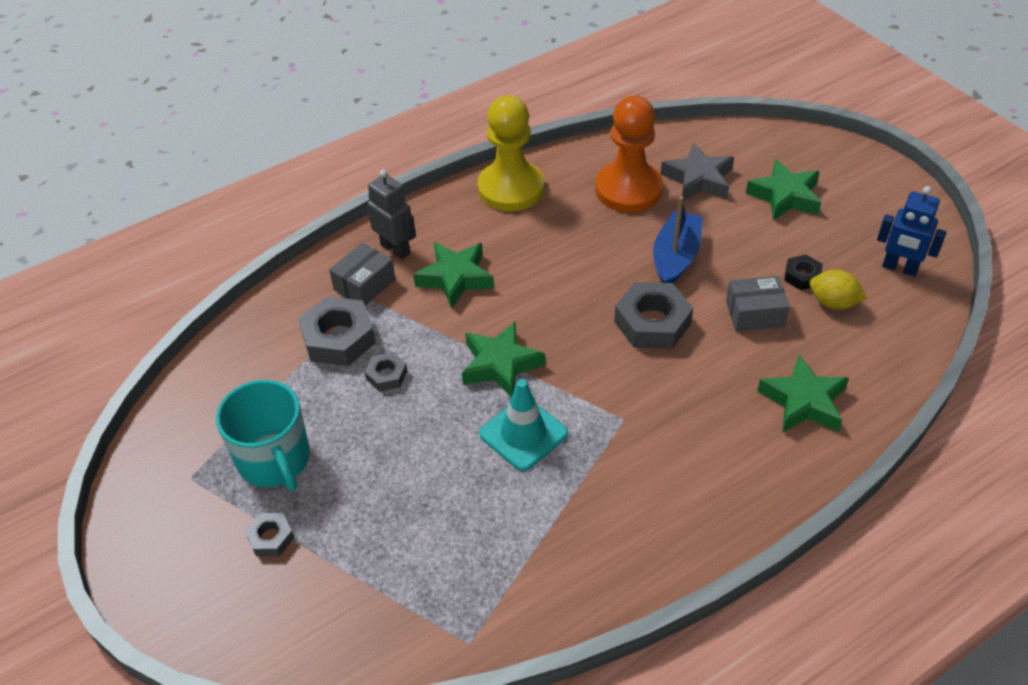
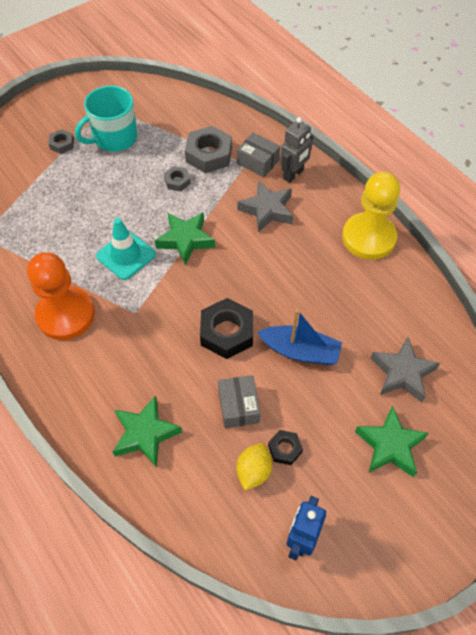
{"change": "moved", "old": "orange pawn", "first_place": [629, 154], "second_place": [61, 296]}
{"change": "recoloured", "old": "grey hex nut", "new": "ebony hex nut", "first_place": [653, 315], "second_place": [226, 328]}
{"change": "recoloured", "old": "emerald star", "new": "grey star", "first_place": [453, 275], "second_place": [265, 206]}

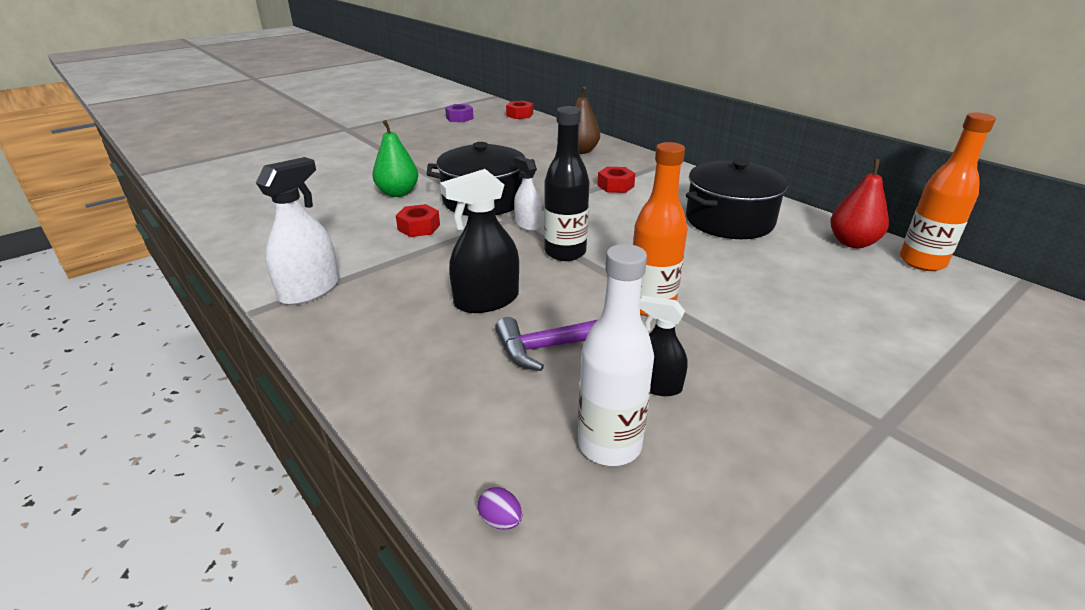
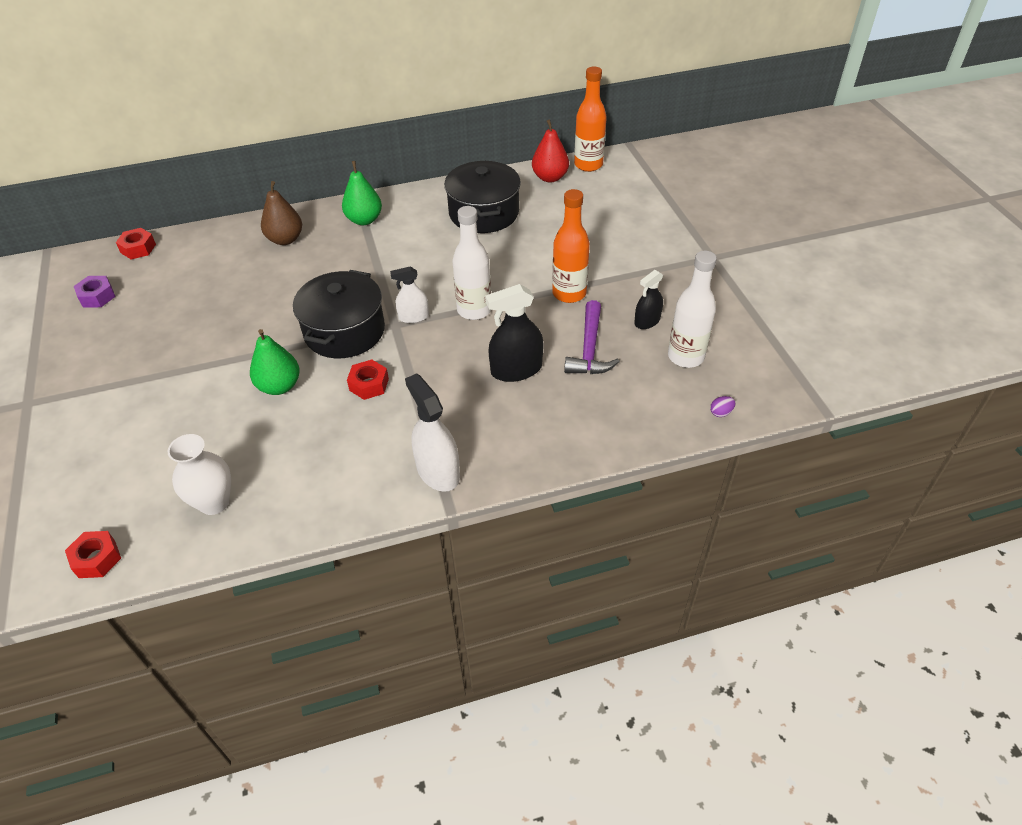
{"change": "moved", "old": "crimson hex nut", "first_place": [616, 180], "second_place": [93, 554]}
{"change": "added", "new": "snow-white flower vase", "second_place": [199, 474]}
{"change": "added", "new": "emerald pear", "second_place": [362, 193]}
{"change": "recoloured", "old": "ebony bottle", "new": "snow-white bottle", "first_place": [567, 183], "second_place": [471, 263]}
{"change": "turned", "old": "ebony spray cleaner", "first_place": [479, 241], "second_place": [514, 333], "degrees": 75}

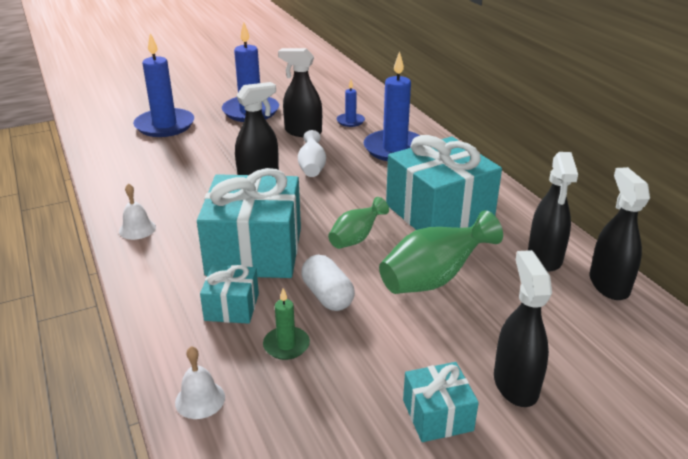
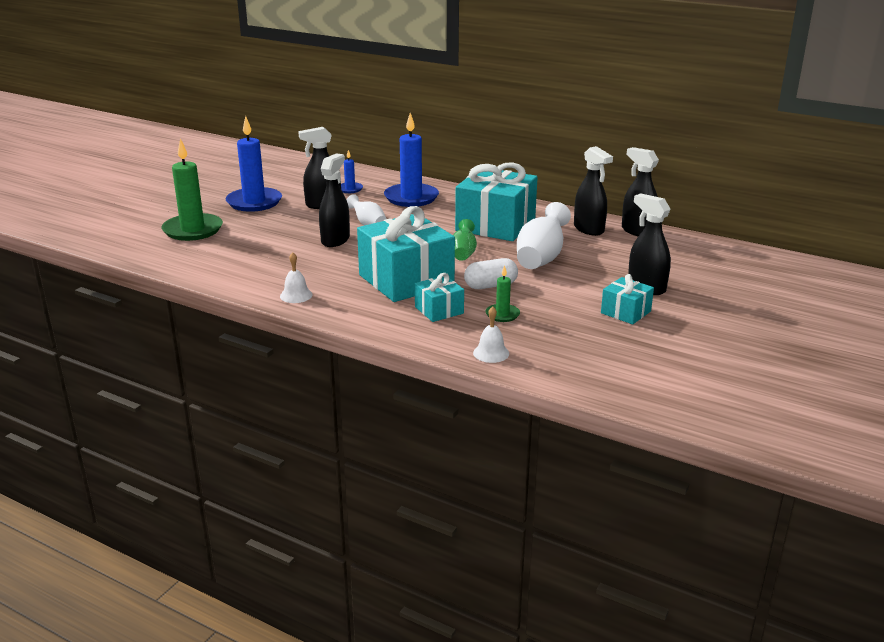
{"change": "recoloured", "old": "cobalt pillar candle", "new": "emerald pillar candle", "first_place": [163, 85], "second_place": [192, 189]}
{"change": "turned", "old": "snow-white pill shape", "first_place": [328, 283], "second_place": [491, 273], "degrees": -45}
{"change": "recoloured", "old": "emerald flower vase", "new": "snow-white flower vase", "first_place": [441, 252], "second_place": [544, 235]}

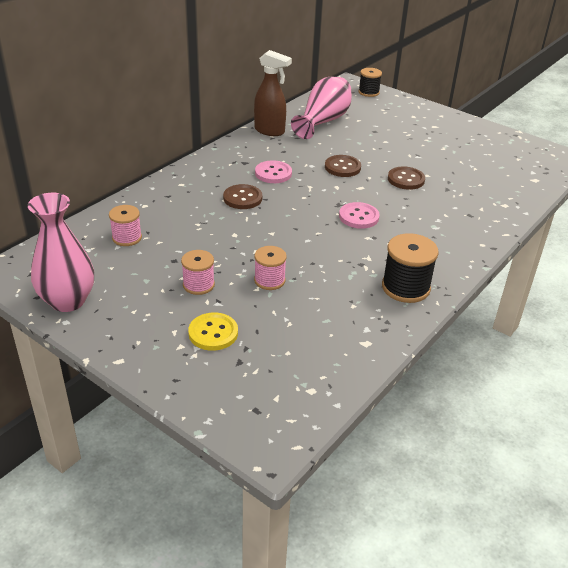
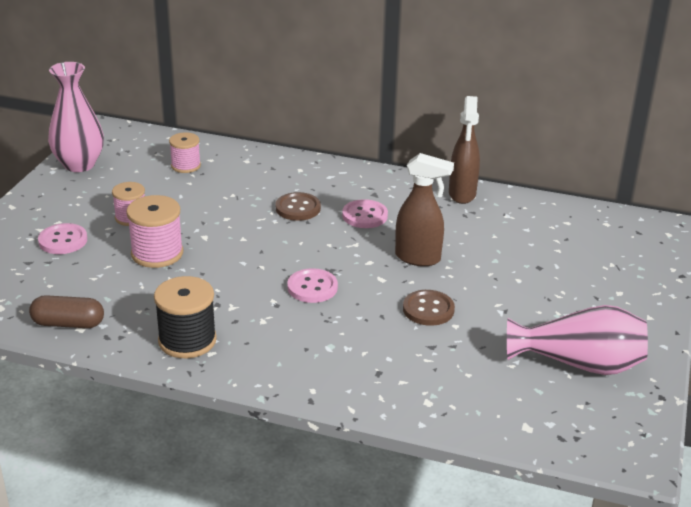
{"change": "added", "new": "dark brown pill shape", "second_place": [66, 311]}
{"change": "recoloured", "old": "bright yellow sewing button", "new": "rose-pink sewing button", "first_place": [213, 332], "second_place": [62, 238]}
{"change": "resized", "old": "rose-pink spool", "first_place": [270, 268], "second_place": [154, 231], "factor": 1.55}
{"change": "replaced", "old": "dark brown sewing button", "new": "dark brown spray cleaner", "first_place": [343, 166], "second_place": [424, 209]}
{"change": "moved", "old": "rose-pink flower vase", "first_place": [321, 108], "second_place": [577, 340]}
{"change": "removed", "old": "ebony spool", "first_place": [370, 82]}

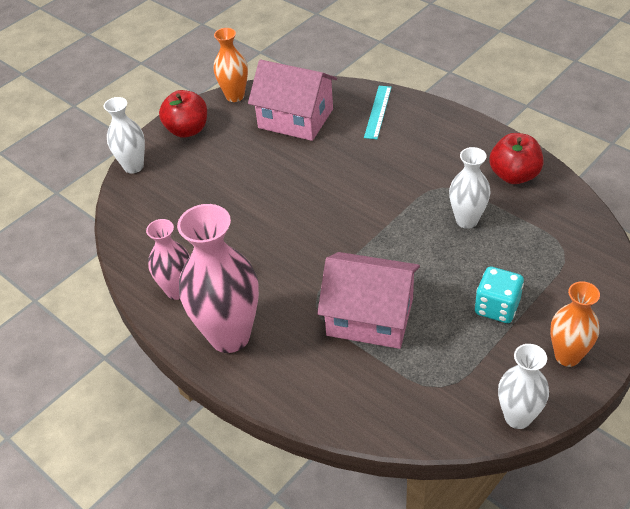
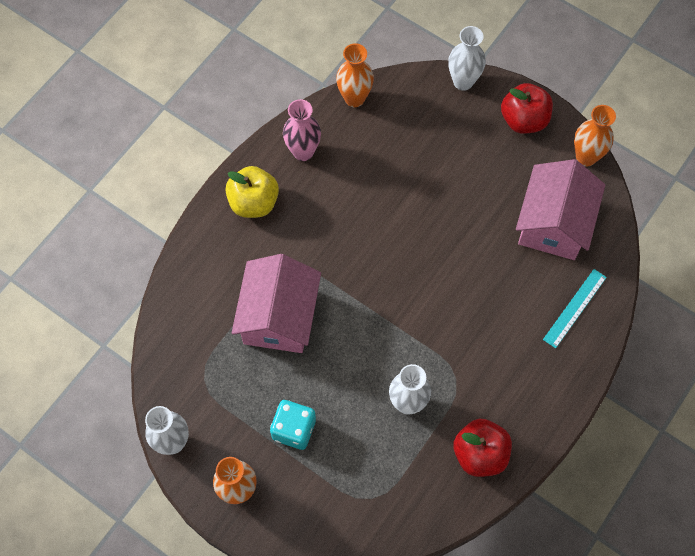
{"change": "replaced", "old": "rose-pink flower vase", "new": "bright yellow apple", "first_place": [218, 278], "second_place": [252, 192]}
{"change": "added", "new": "orange flower vase", "second_place": [355, 75]}
{"change": "turned", "old": "turquoise measuring stick", "first_place": [378, 112], "second_place": [575, 308], "degrees": -60}

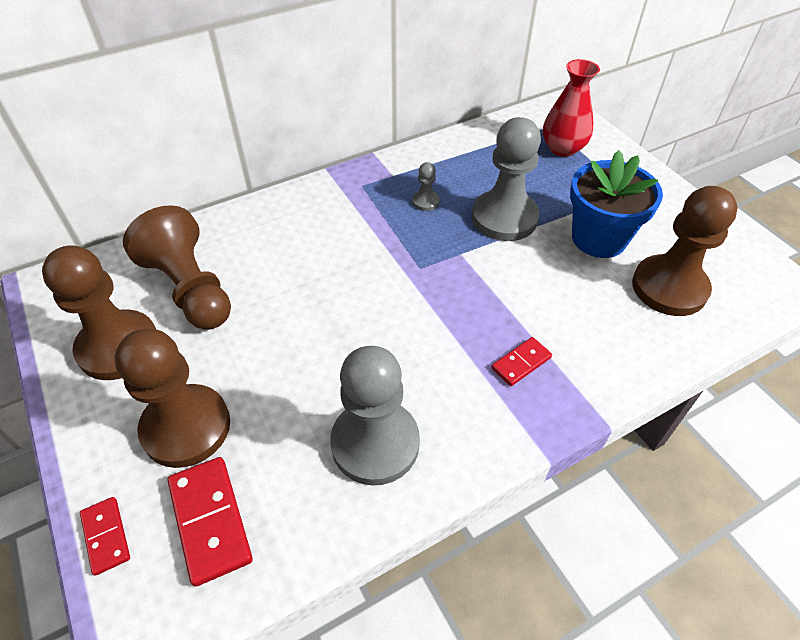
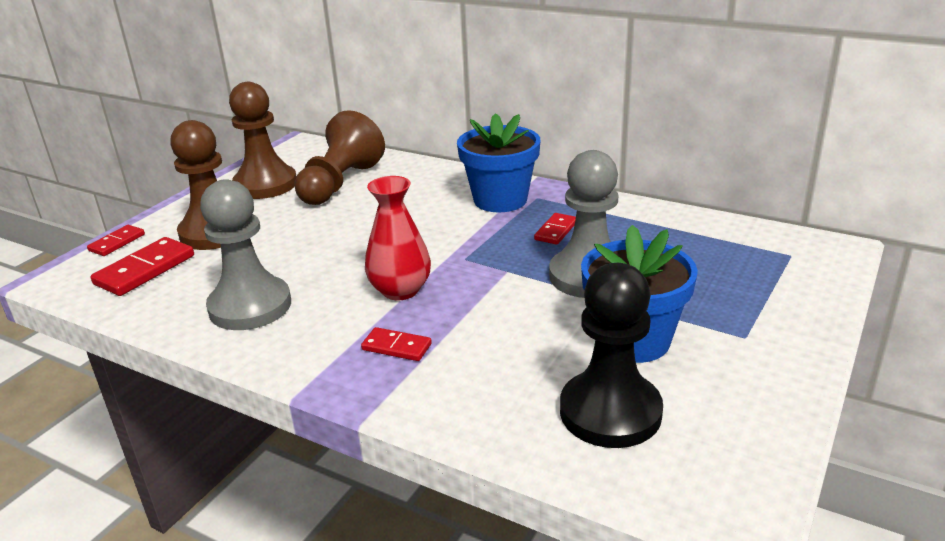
{"change": "moved", "old": "crimson flower vase", "first_place": [571, 108], "second_place": [398, 238]}
{"change": "added", "new": "cobalt flower pot", "second_place": [498, 162]}
{"change": "replaced", "old": "grey pawn", "new": "crimson domino piece", "first_place": [426, 186], "second_place": [555, 229]}
{"change": "recoloured", "old": "dark brown pawn", "new": "ebony pawn", "first_place": [685, 251], "second_place": [611, 355]}

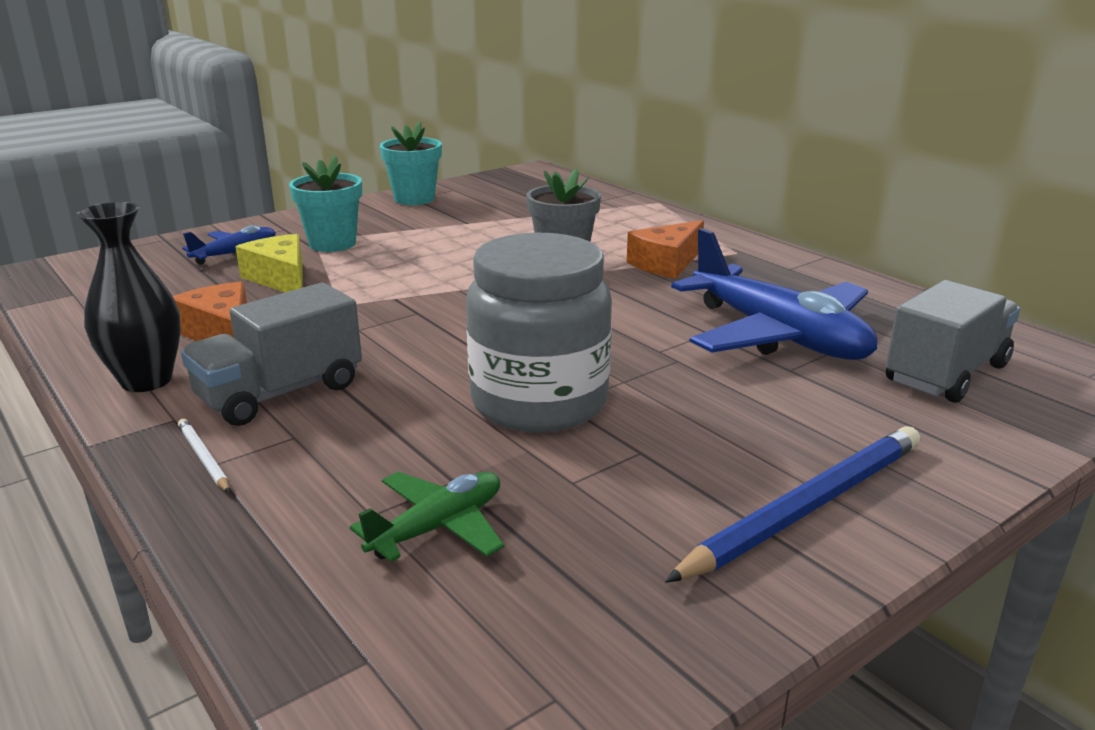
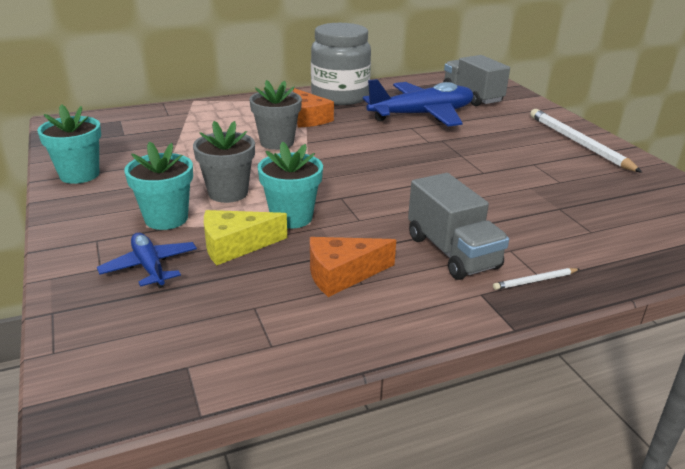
{"change": "added", "new": "grey flower pot", "second_place": [224, 162]}
{"change": "added", "new": "turquoise flower pot", "second_place": [290, 185]}
{"change": "moved", "old": "grey preserve jar", "first_place": [539, 333], "second_place": [341, 64]}
{"change": "recoloured", "old": "cobalt lead pencil", "new": "snow-white lead pencil", "first_place": [792, 504], "second_place": [586, 141]}
{"change": "removed", "old": "ebony flower vase", "first_place": [128, 297]}
{"change": "removed", "old": "emerald aeroplane", "first_place": [427, 517]}

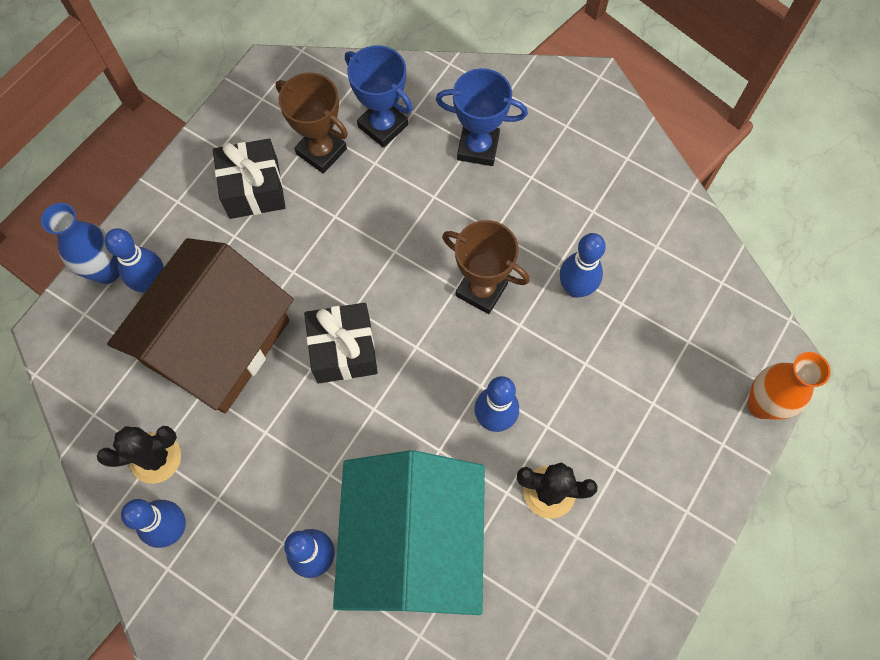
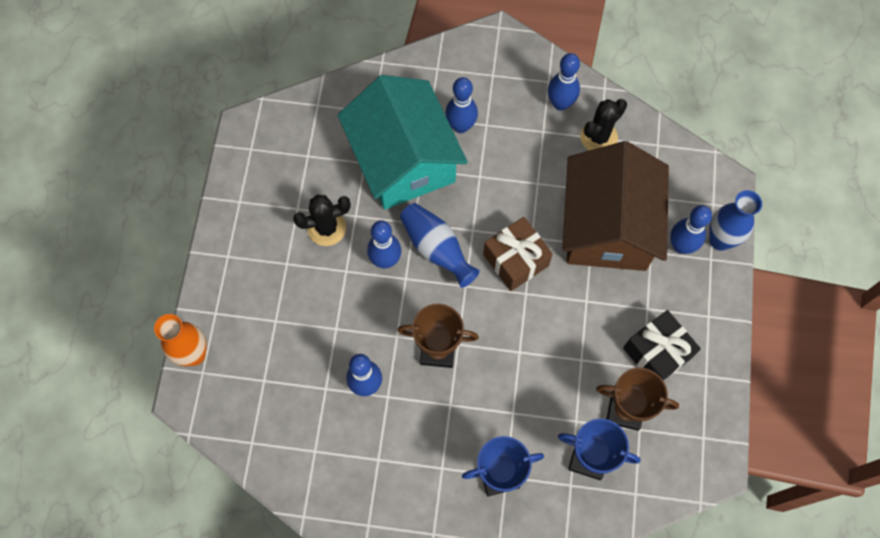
{"change": "added", "new": "cobalt flower vase", "second_place": [440, 245]}
{"change": "recoloured", "old": "ebony wrapped gift", "new": "dark brown wrapped gift", "first_place": [341, 343], "second_place": [518, 254]}

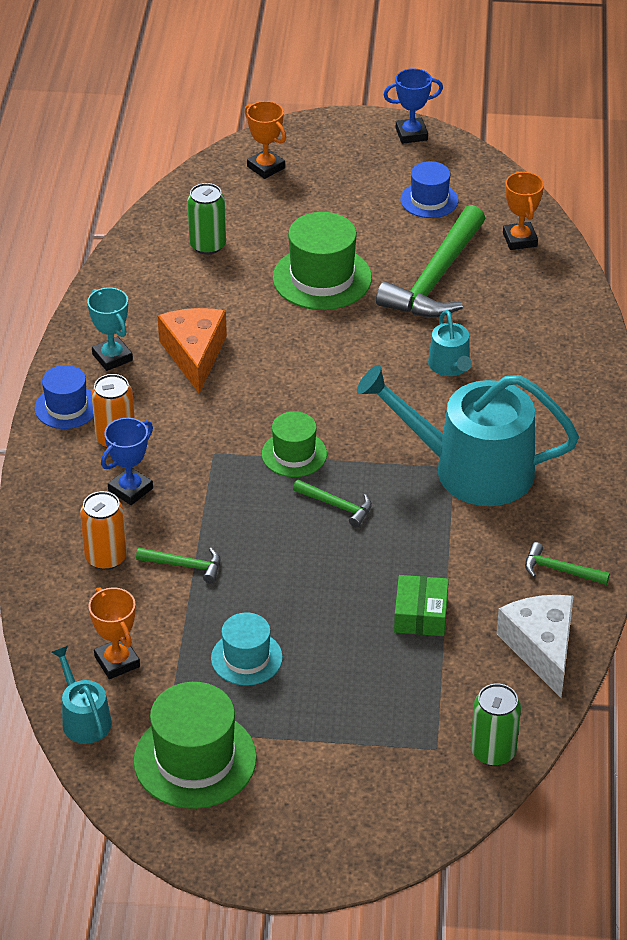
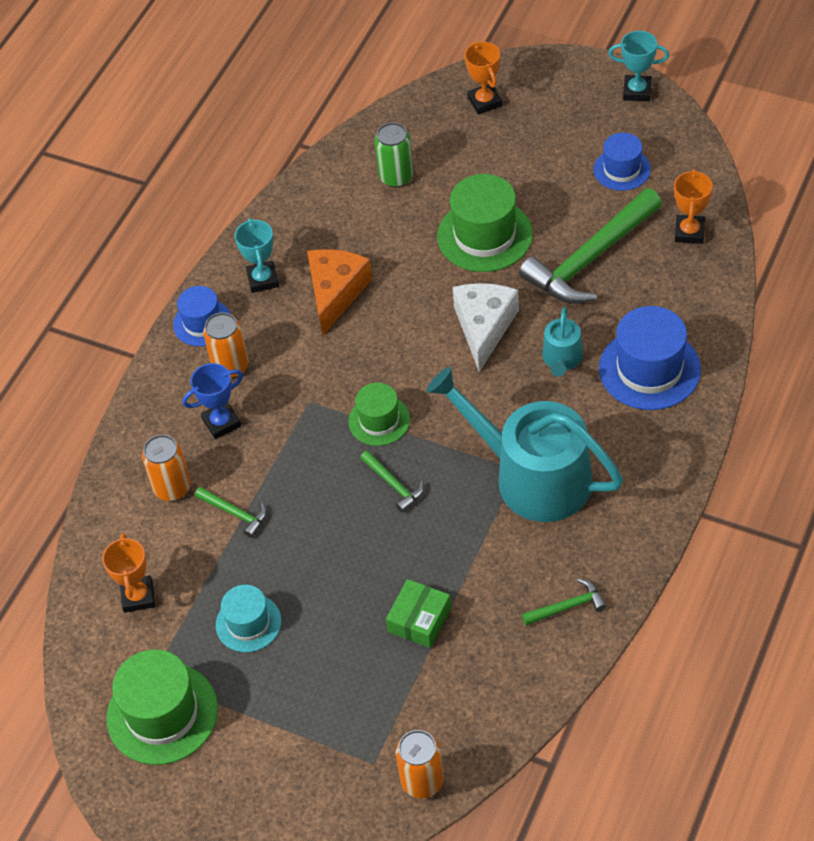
{"change": "recoloured", "old": "emerald soda can", "new": "orange soda can", "first_place": [496, 724], "second_place": [420, 764]}
{"change": "moved", "old": "snow-white piece of cheese", "first_place": [535, 646], "second_place": [485, 327]}
{"change": "turned", "old": "emerald claw hammer", "first_place": [567, 563], "second_place": [564, 602], "degrees": 120}
{"change": "added", "new": "cobalt hat", "second_place": [650, 358]}
{"change": "recoloured", "old": "cobalt prize cup", "new": "turquoise prize cup", "first_place": [413, 106], "second_place": [638, 66]}
{"change": "removed", "old": "turquoise sprinkling can", "first_place": [82, 695]}

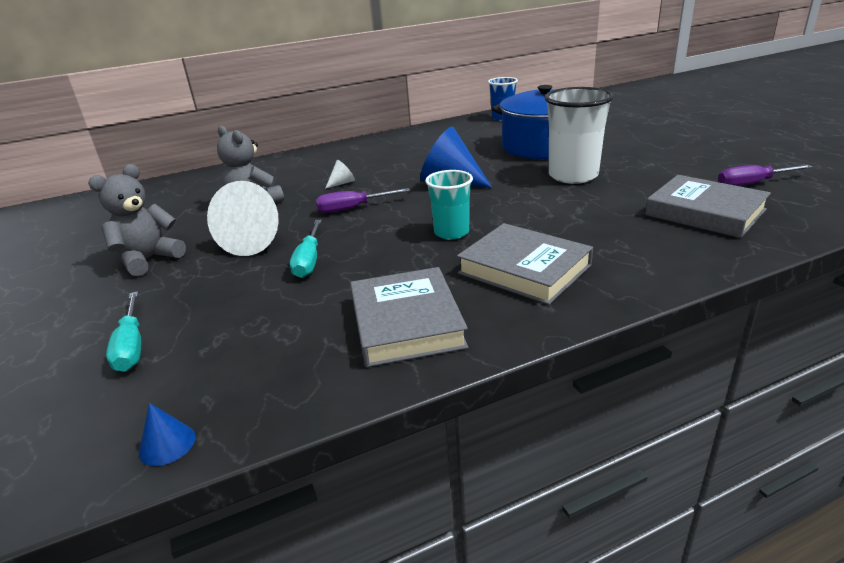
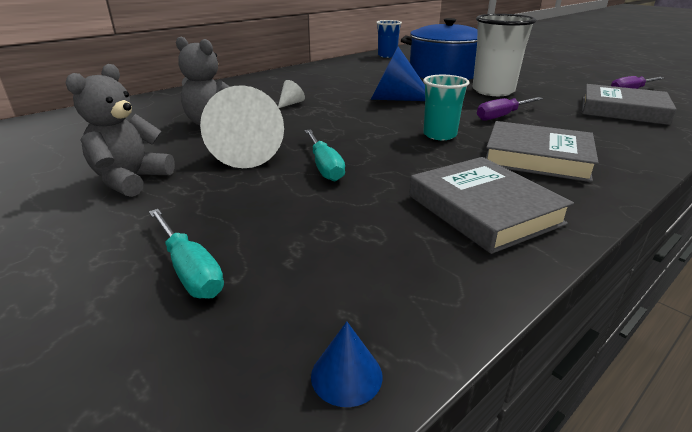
{"change": "moved", "old": "royal purple flat screwdriver", "first_place": [363, 200], "second_place": [510, 109]}

